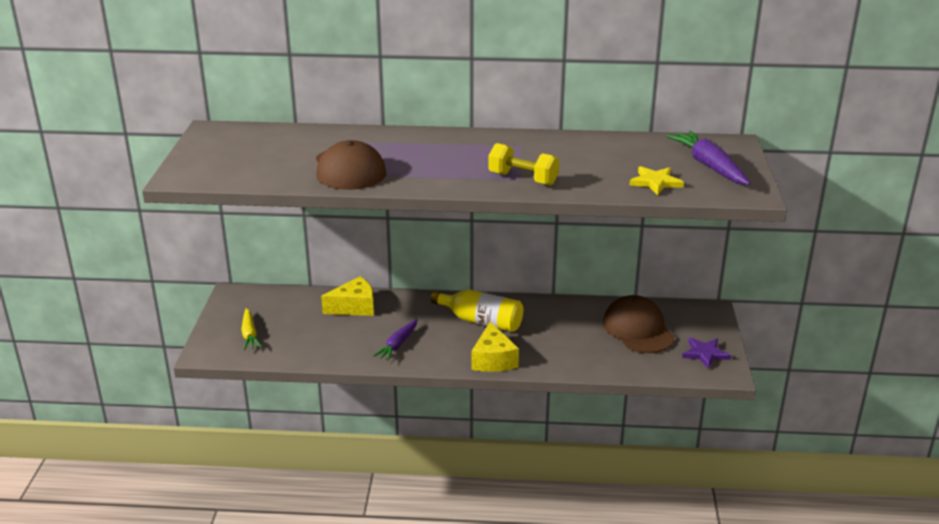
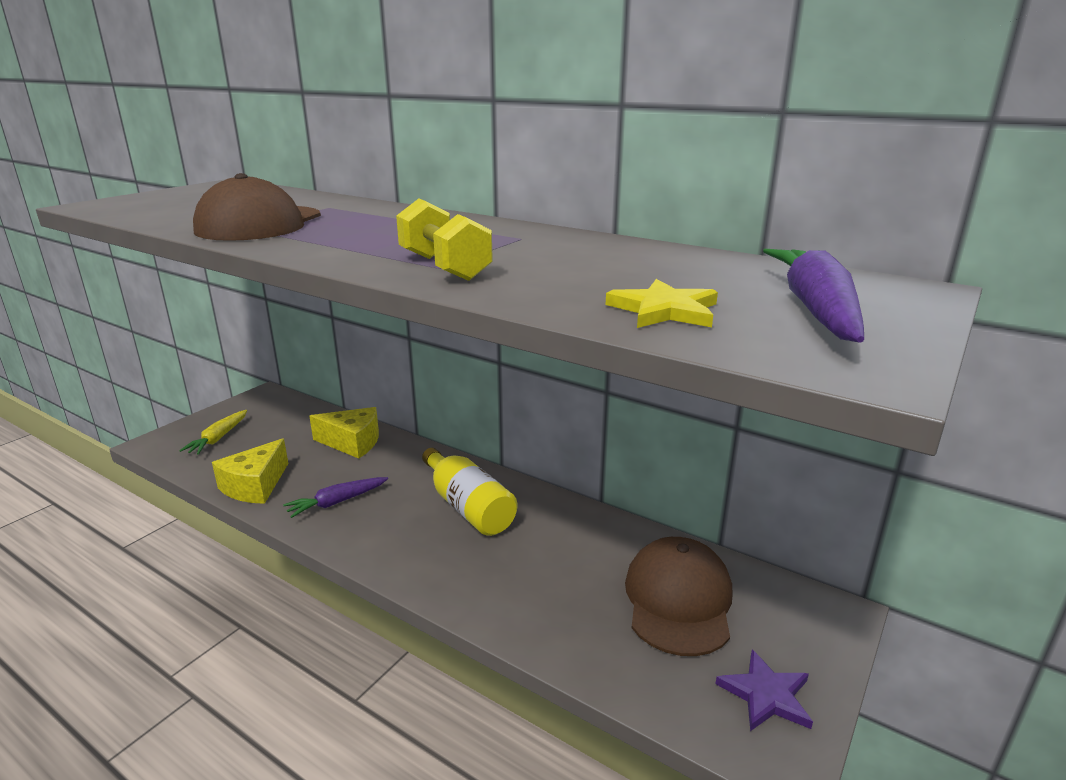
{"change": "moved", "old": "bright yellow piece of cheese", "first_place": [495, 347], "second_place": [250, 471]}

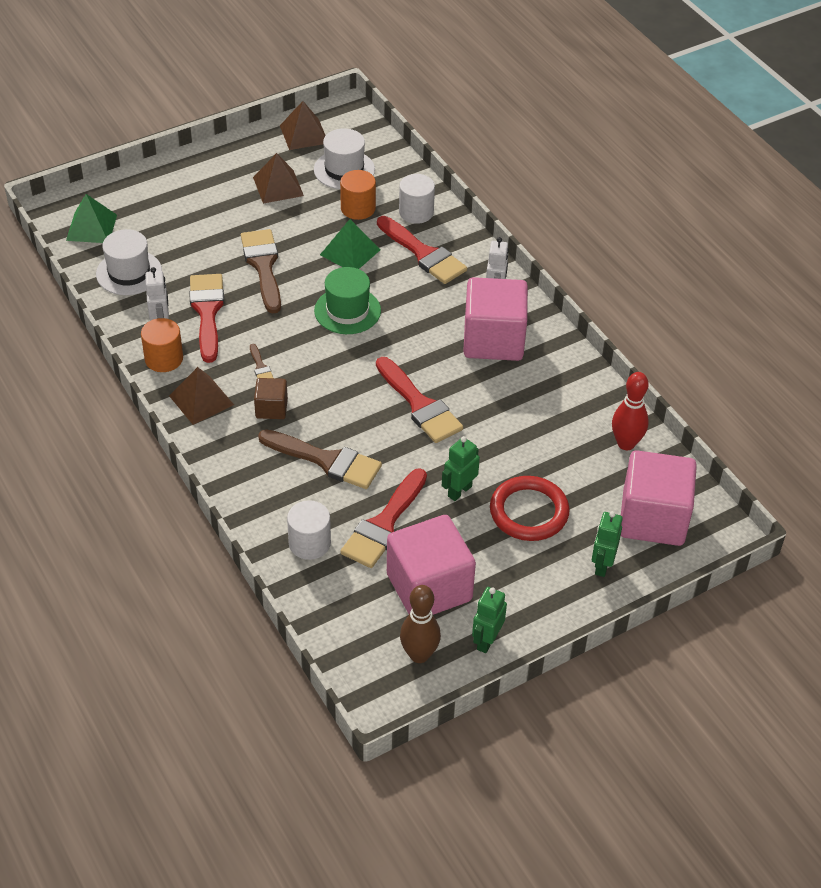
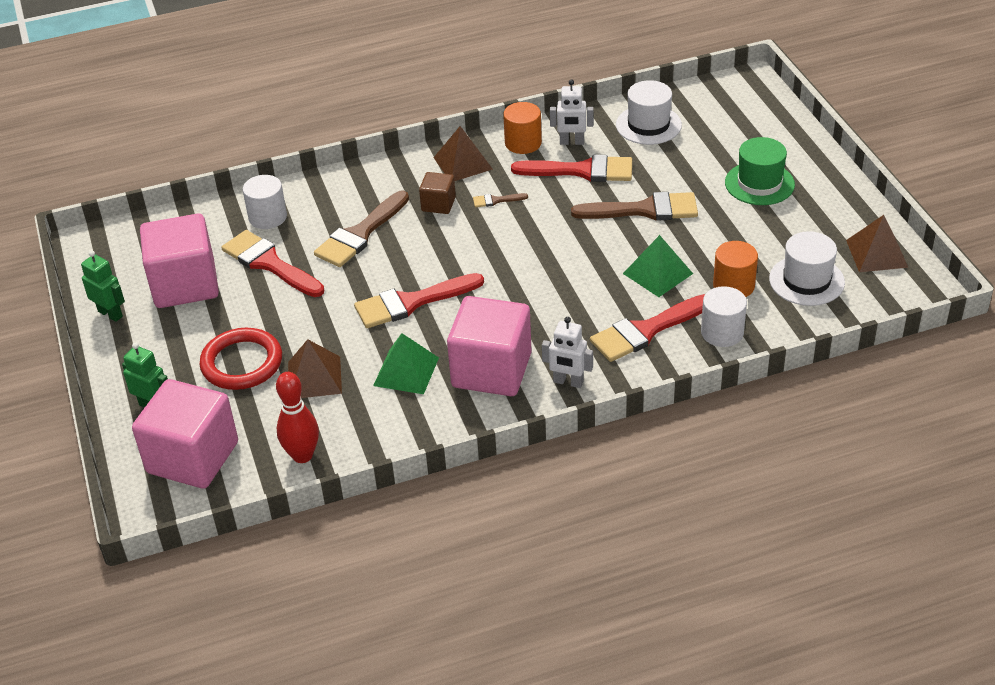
{"change": "moved", "old": "dark brown solid pyramid", "first_place": [278, 178], "second_place": [315, 368]}
{"change": "moved", "old": "emerald solid pyramid", "first_place": [91, 218], "second_place": [406, 363]}
{"change": "moved", "old": "emerald hat", "first_place": [347, 300], "second_place": [760, 171]}
{"change": "removed", "old": "dark brown bowling pin", "first_place": [420, 624]}
{"change": "removed", "old": "emerald toy robot", "first_place": [461, 468]}

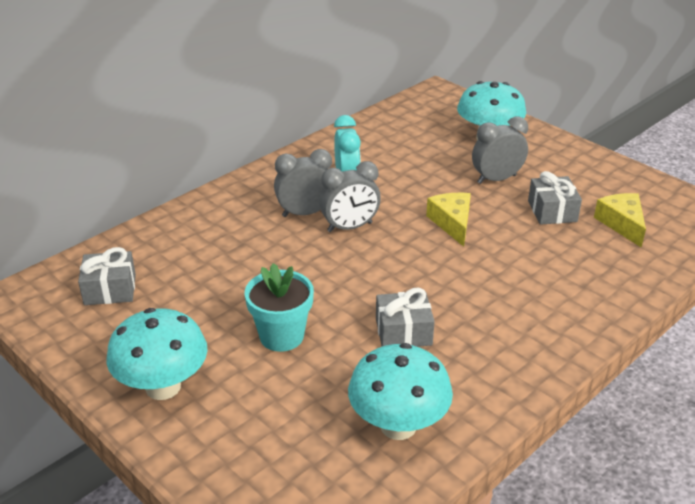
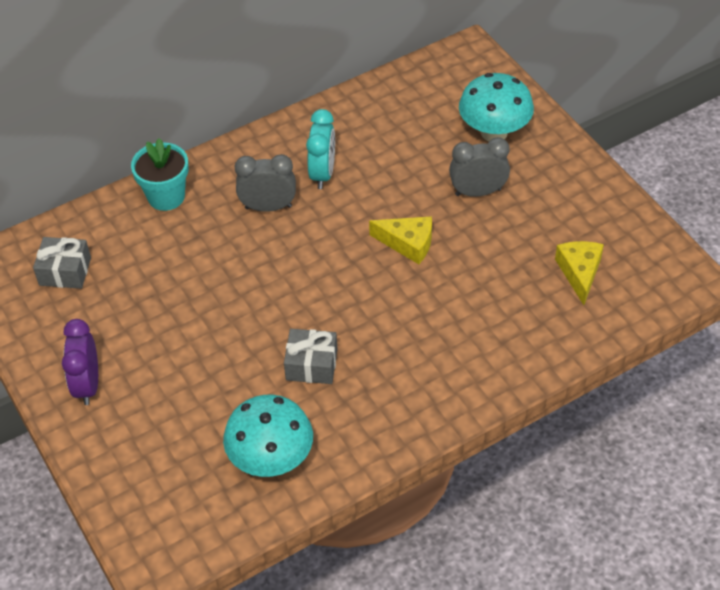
{"change": "replaced", "old": "turquoise toadstool", "new": "royal purple bedside clock", "first_place": [156, 354], "second_place": [80, 362]}
{"change": "moved", "old": "turquoise flower pot", "first_place": [279, 307], "second_place": [160, 174]}
{"change": "turned", "old": "bright yellow piece of cheese", "first_place": [448, 220], "second_place": [400, 240], "degrees": 105}
{"change": "removed", "old": "grey bedside clock", "first_place": [350, 196]}
{"change": "removed", "old": "grey wrapped gift", "first_place": [555, 198]}

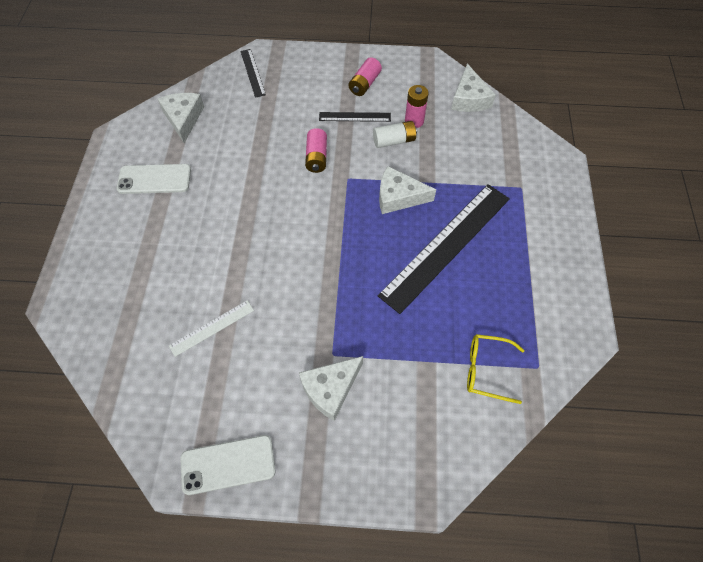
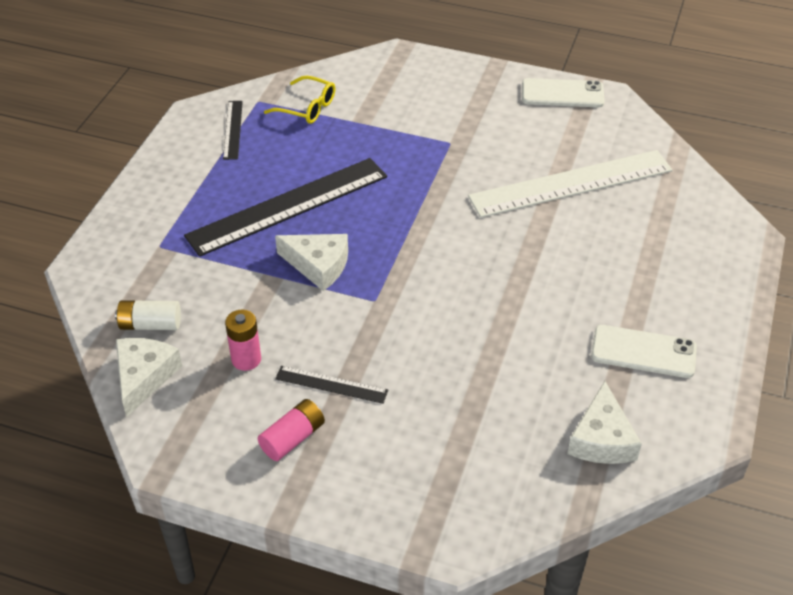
{"change": "moved", "old": "snow-white AA battery", "first_place": [395, 134], "second_place": [148, 315]}
{"change": "moved", "old": "ebony measuring stick", "first_place": [253, 73], "second_place": [233, 130]}
{"change": "resized", "old": "snow-white measuring stick", "first_place": [211, 328], "second_place": [570, 184], "factor": 2.18}
{"change": "removed", "old": "snow-white piece of cheese", "first_place": [331, 388]}
{"change": "removed", "old": "rose-pink AA battery", "first_place": [316, 150]}

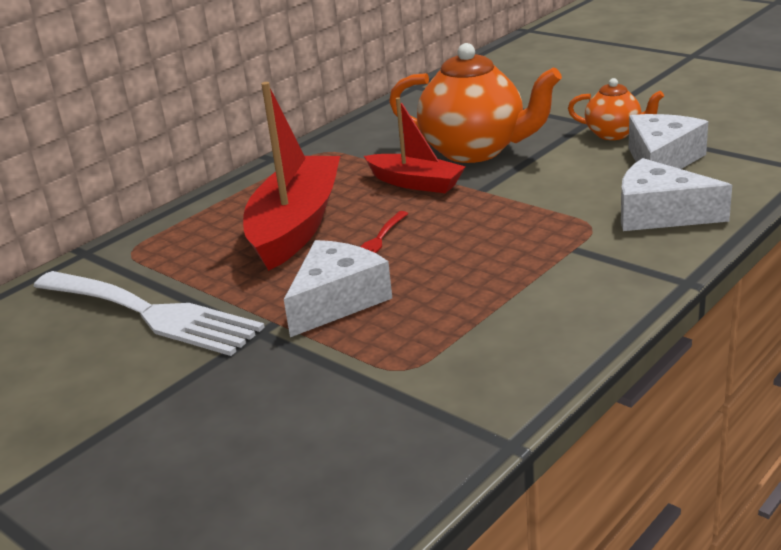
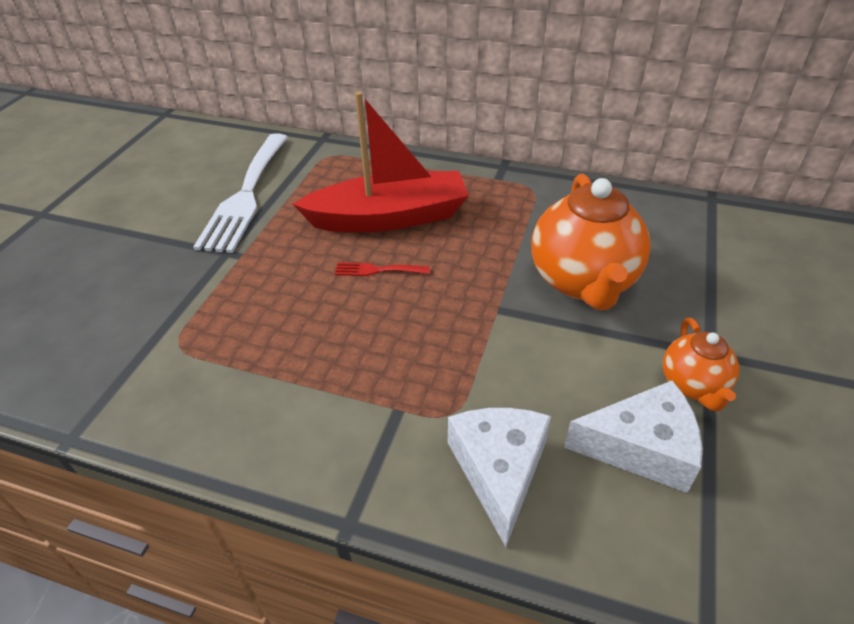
{"change": "removed", "old": "snow-white piece of cheese", "first_place": [338, 288]}
{"change": "removed", "old": "crimson toy boat", "first_place": [415, 145]}

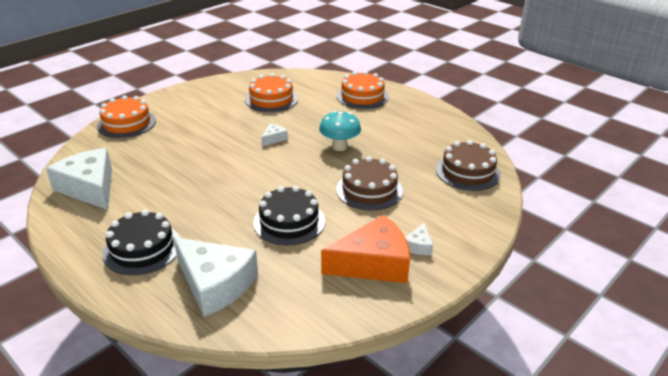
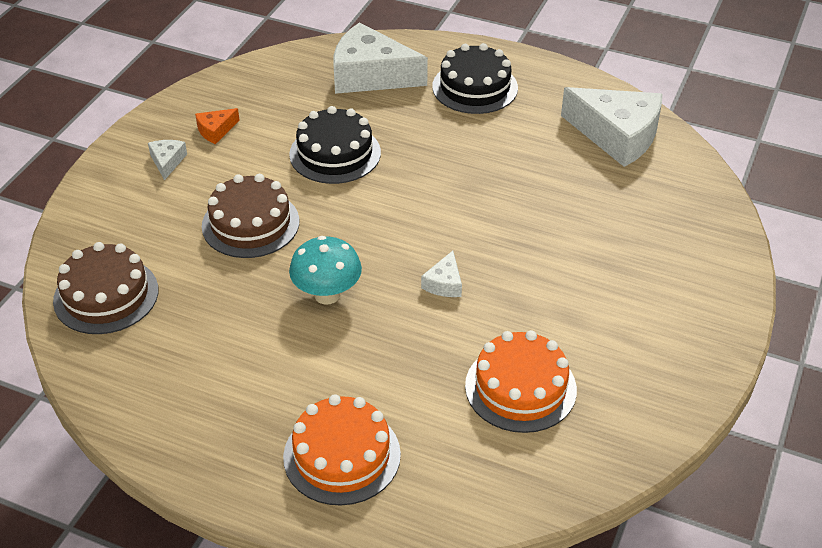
{"change": "resized", "old": "orange piece of cheese", "first_place": [365, 249], "second_place": [217, 126], "factor": 0.44}
{"change": "removed", "old": "orange gateau", "first_place": [126, 116]}

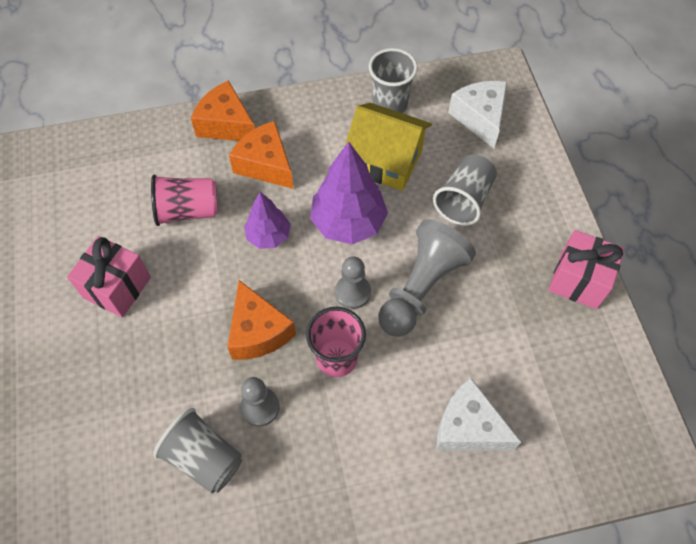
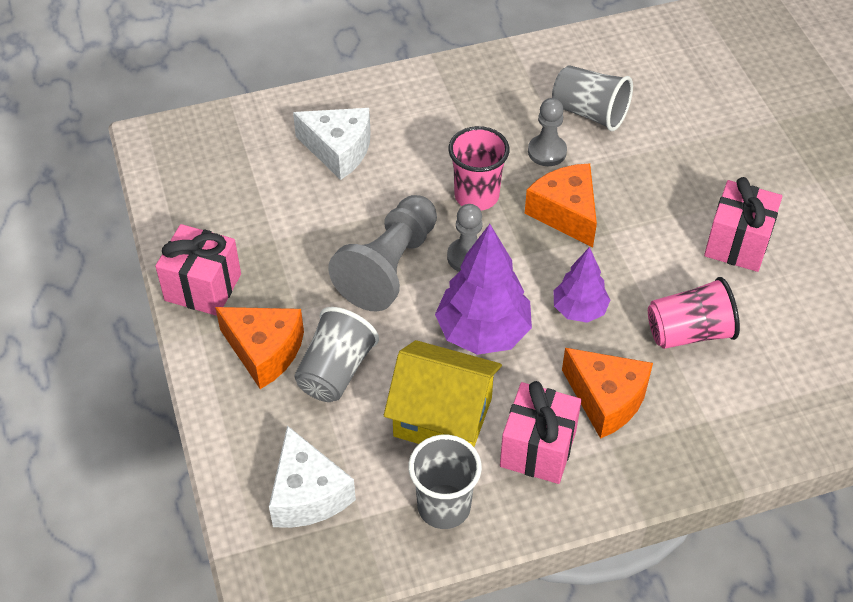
{"change": "moved", "old": "orange piece of cheese", "first_place": [223, 110], "second_place": [259, 348]}
{"change": "added", "new": "rose-pink wrapped gift", "second_place": [541, 432]}

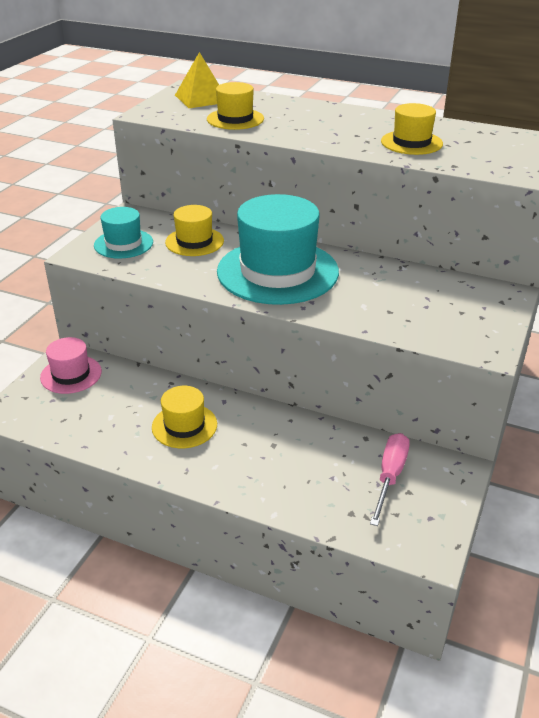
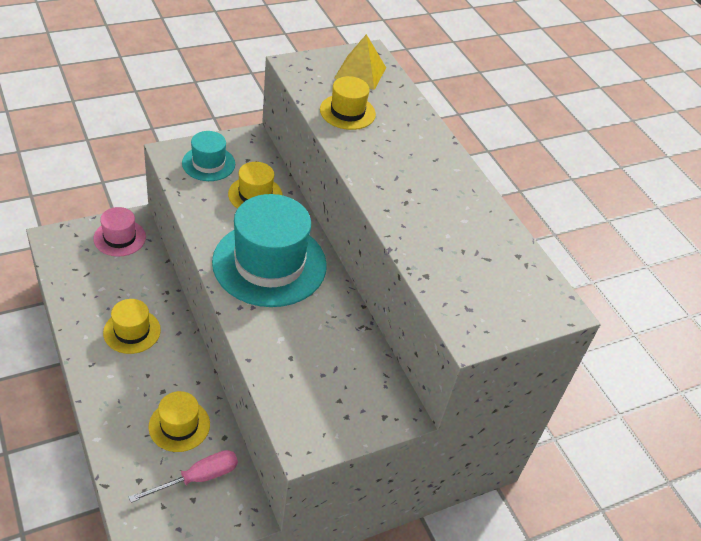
{"change": "moved", "old": "bright yellow hat", "first_place": [412, 129], "second_place": [179, 421]}

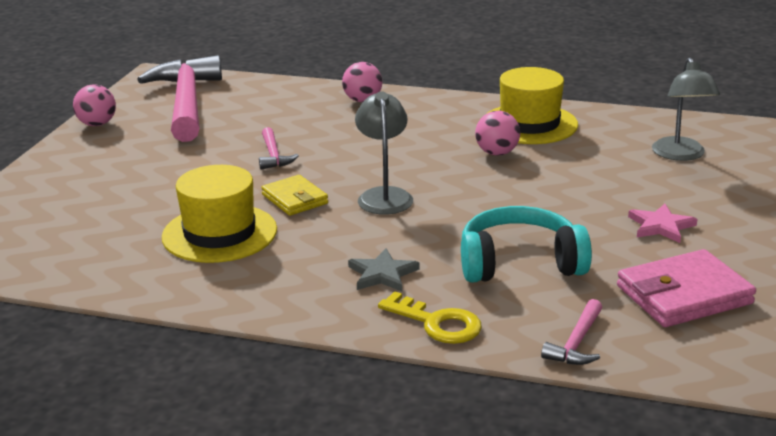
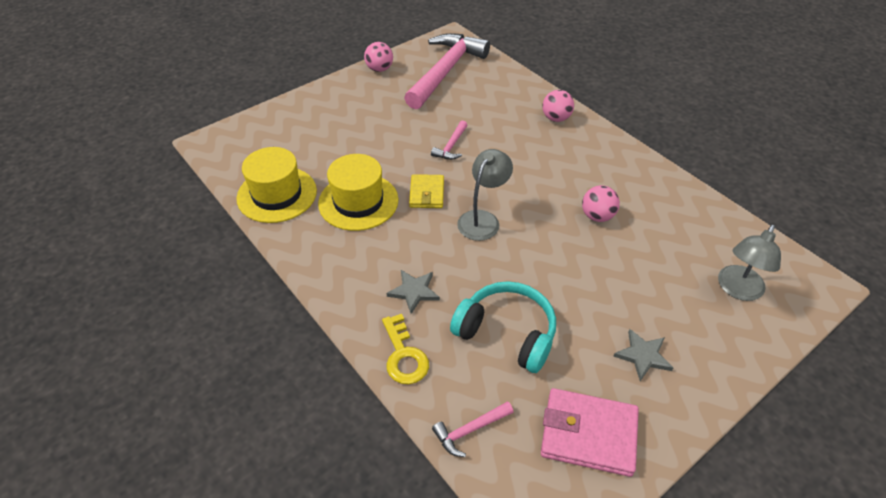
{"change": "moved", "old": "bright yellow hat", "first_place": [532, 105], "second_place": [277, 185]}
{"change": "recoloured", "old": "rose-pink star", "new": "grey star", "first_place": [662, 223], "second_place": [643, 355]}

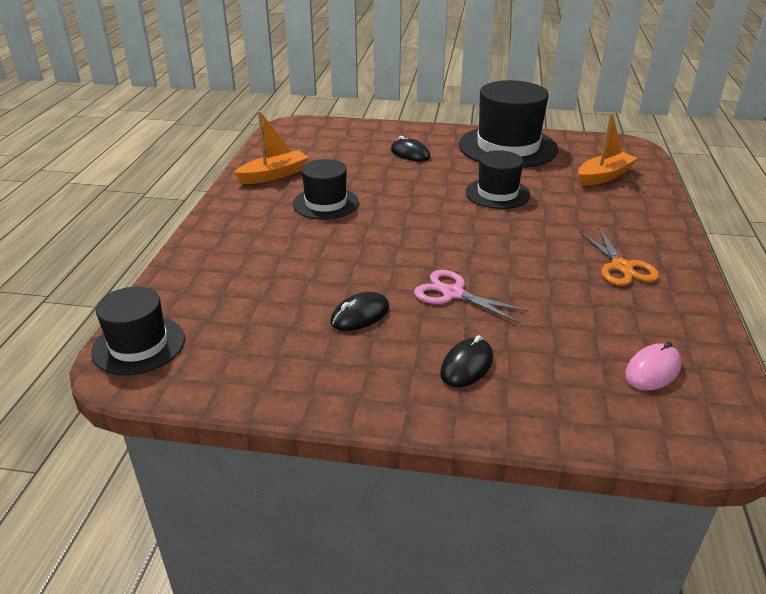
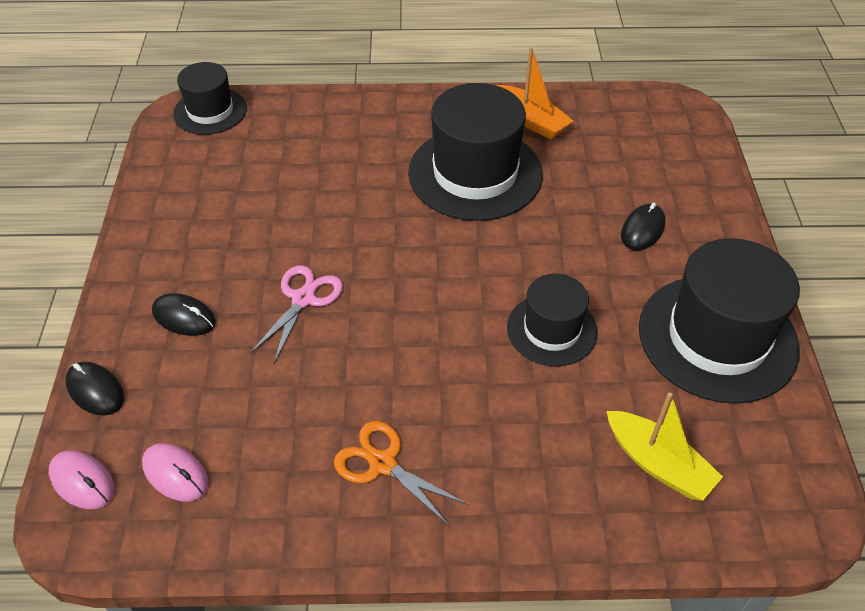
{"change": "added", "new": "rose-pink mouse", "second_place": [82, 479]}
{"change": "moved", "old": "ebony mouse", "first_place": [360, 311], "second_place": [94, 389]}
{"change": "turned", "old": "orange scissors", "first_place": [619, 257], "second_place": [401, 474], "degrees": 60}
{"change": "resized", "old": "ebony hat", "first_place": [326, 189], "second_place": [475, 152], "factor": 1.73}
{"change": "recoloured", "old": "orange toy boat", "new": "bright yellow toy boat", "first_place": [607, 149], "second_place": [665, 446]}

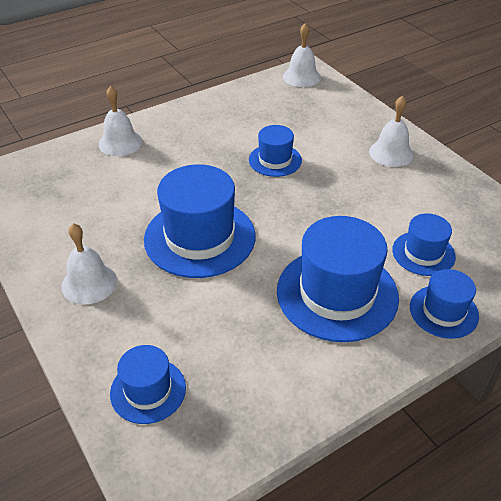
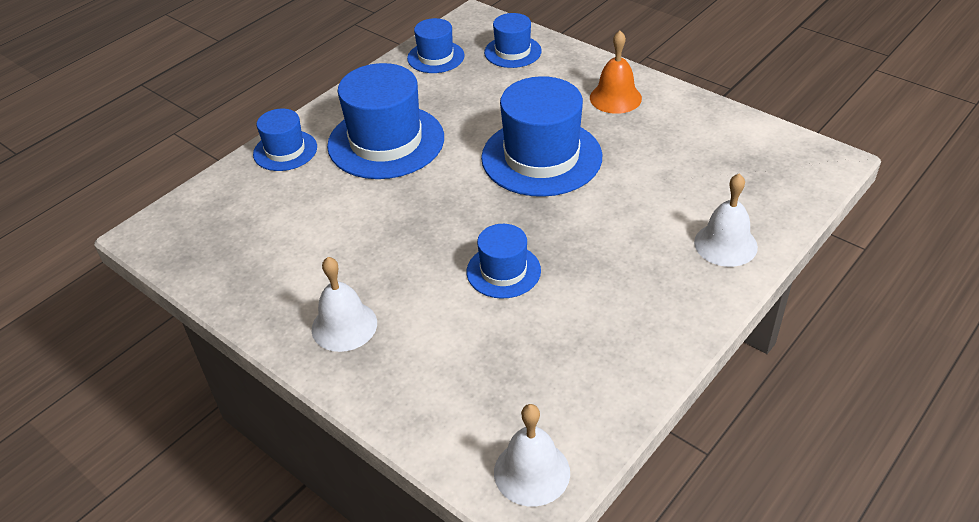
{"change": "moved", "old": "cobalt hat", "first_place": [424, 244], "second_place": [436, 45]}
{"change": "recoloured", "old": "snow-white school bell", "new": "orange school bell", "first_place": [89, 263], "second_place": [616, 72]}

